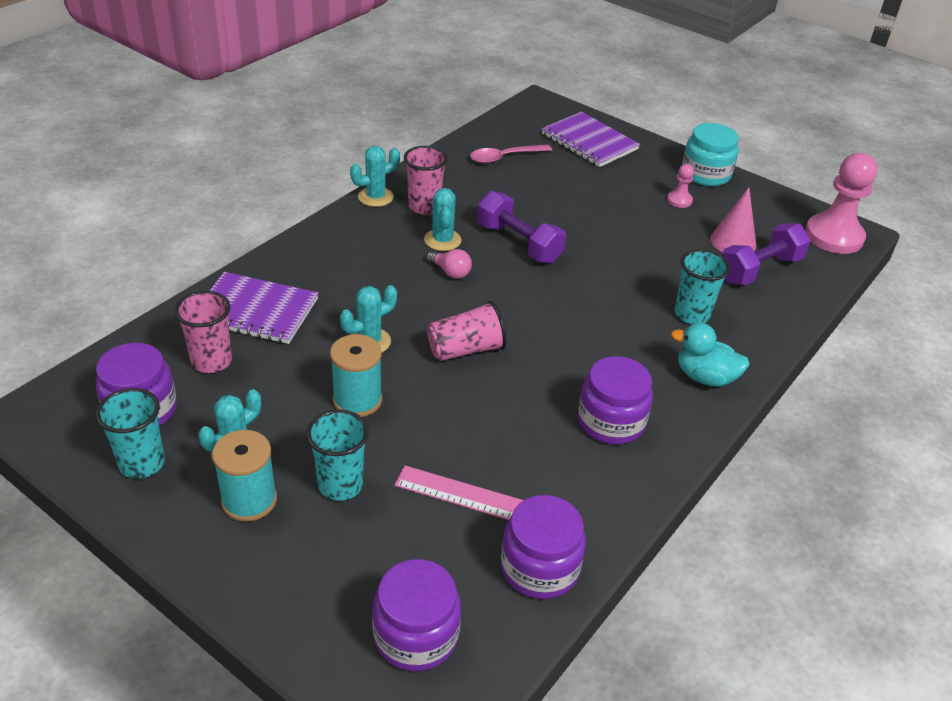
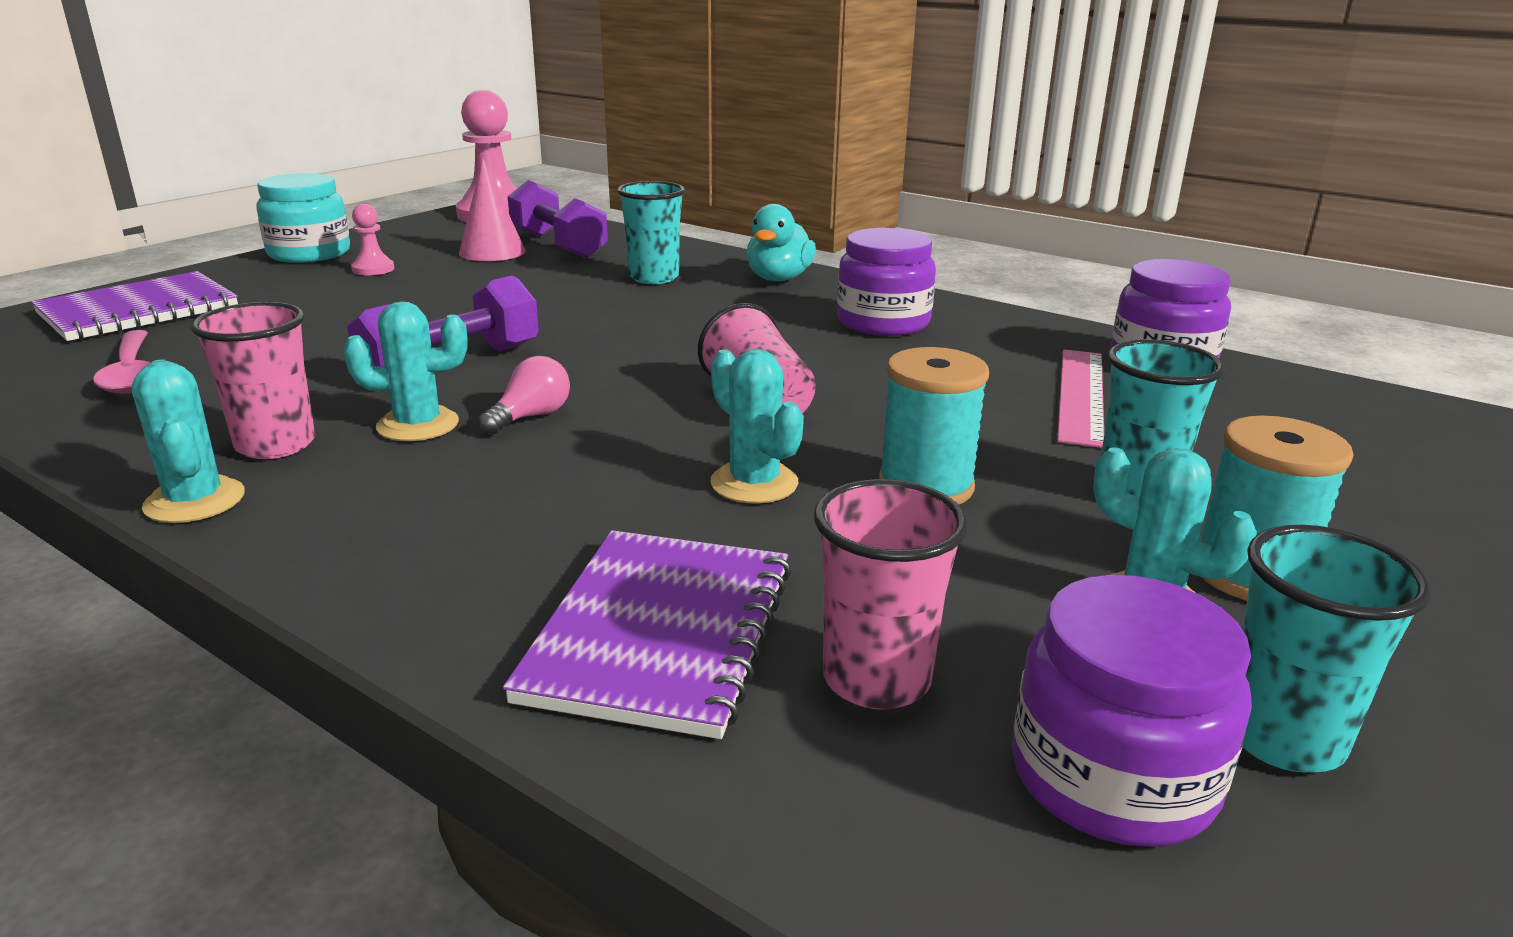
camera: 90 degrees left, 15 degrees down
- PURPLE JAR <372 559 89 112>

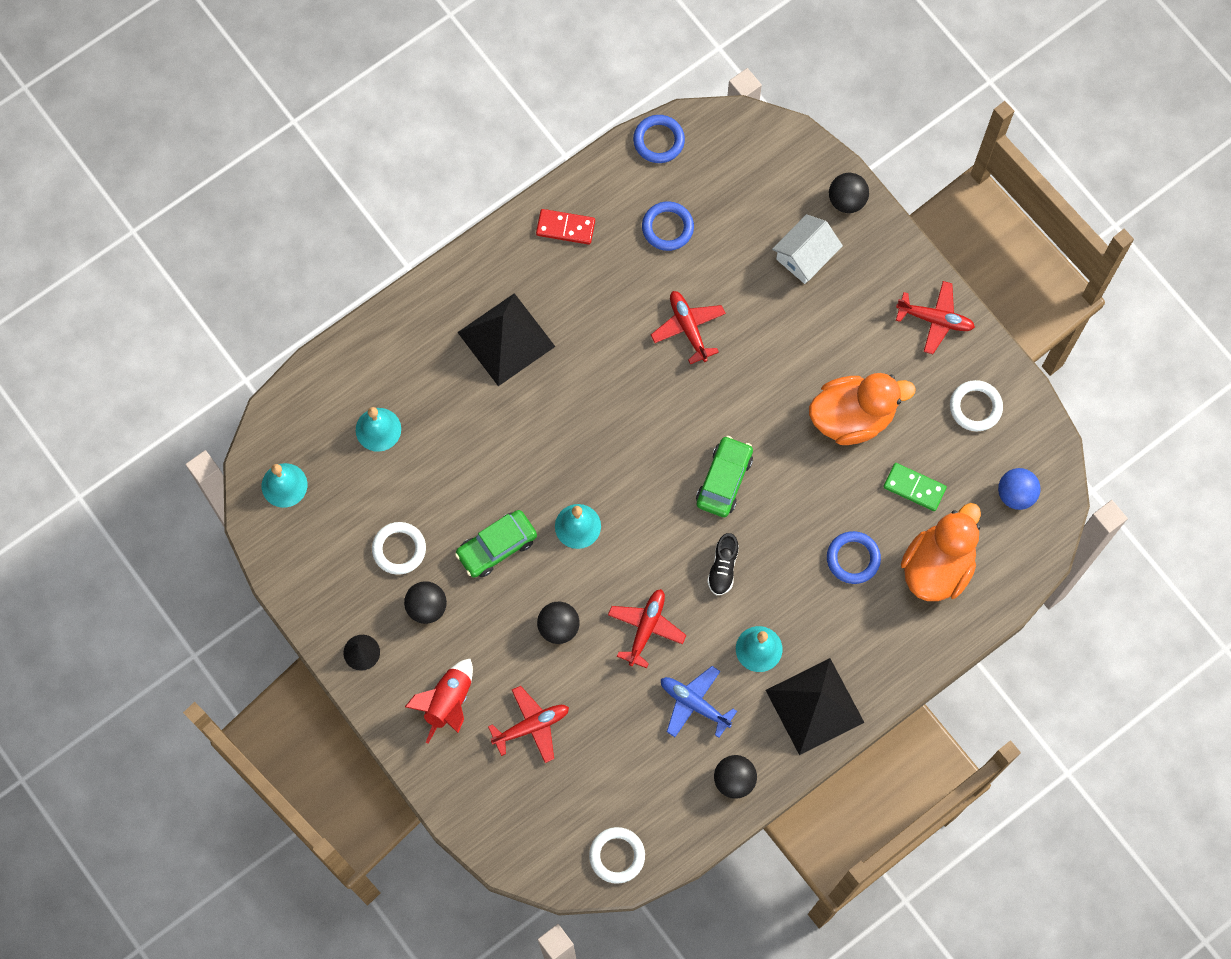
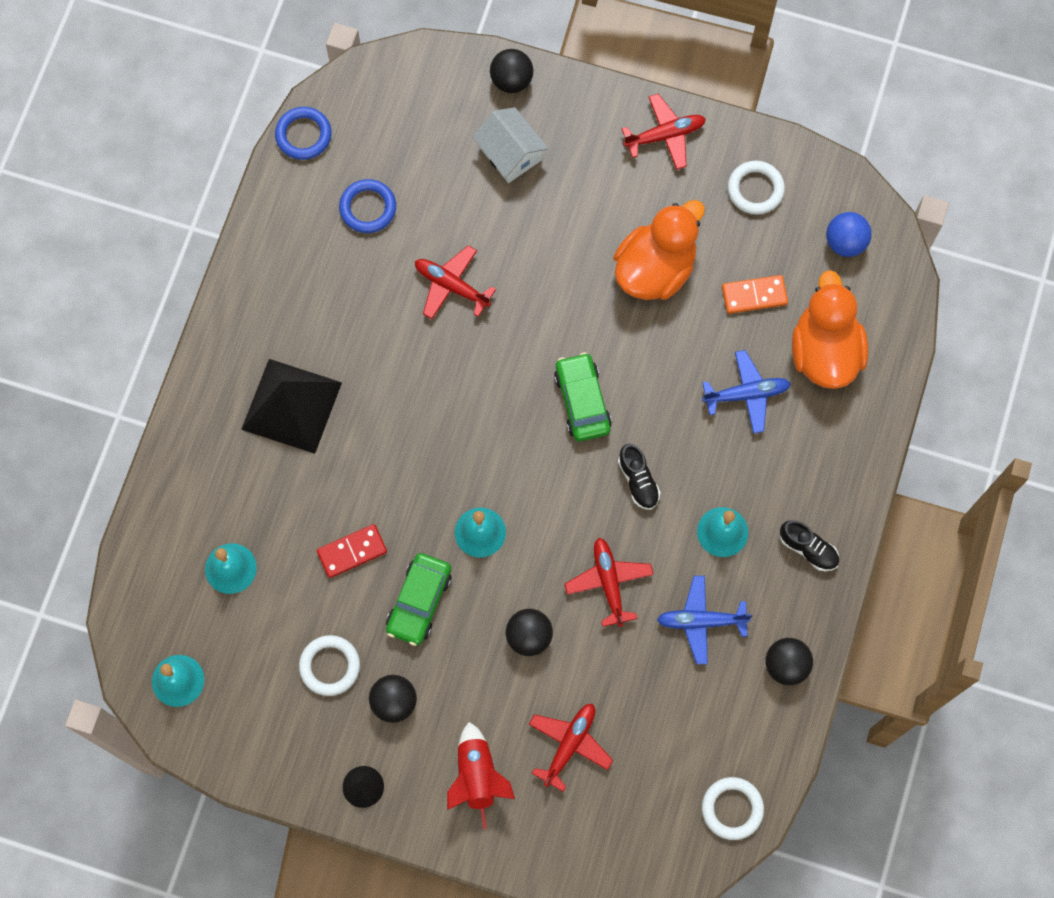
camera: 35 degrees left, 0 degrees up
~ RED DOMINO <536 209 59 36> to <317 524 70 54>
~ WHITE HOUSE <772 214 71 70> = <472 107 76 76> 45 degrees counterclockwise
~ BLUE RING <827 531 54 53> to BLUE PLANE <702 350 89 84>
~ GREEN DOMINO <884 463 63 48> to ORANGE DOMINO <722 275 66 39>
~ BLACK PYRAMID <766 658 98 97> to BLACK SHOE <780 520 59 51>

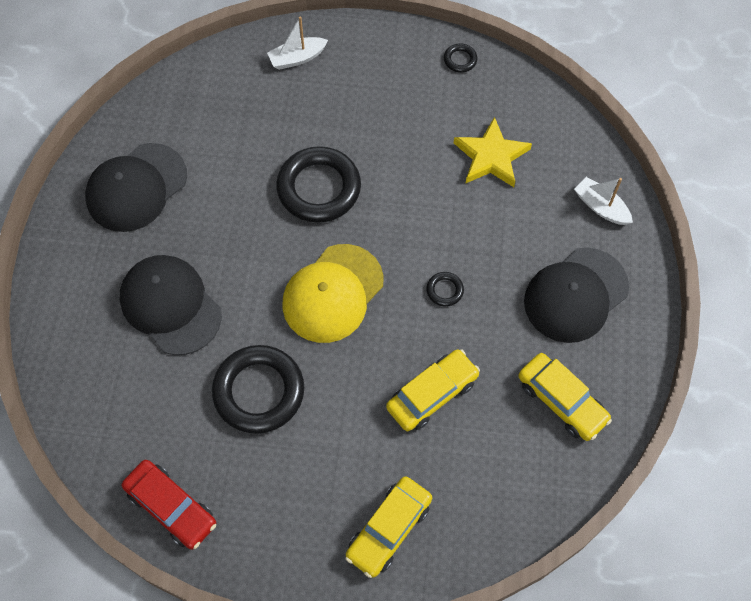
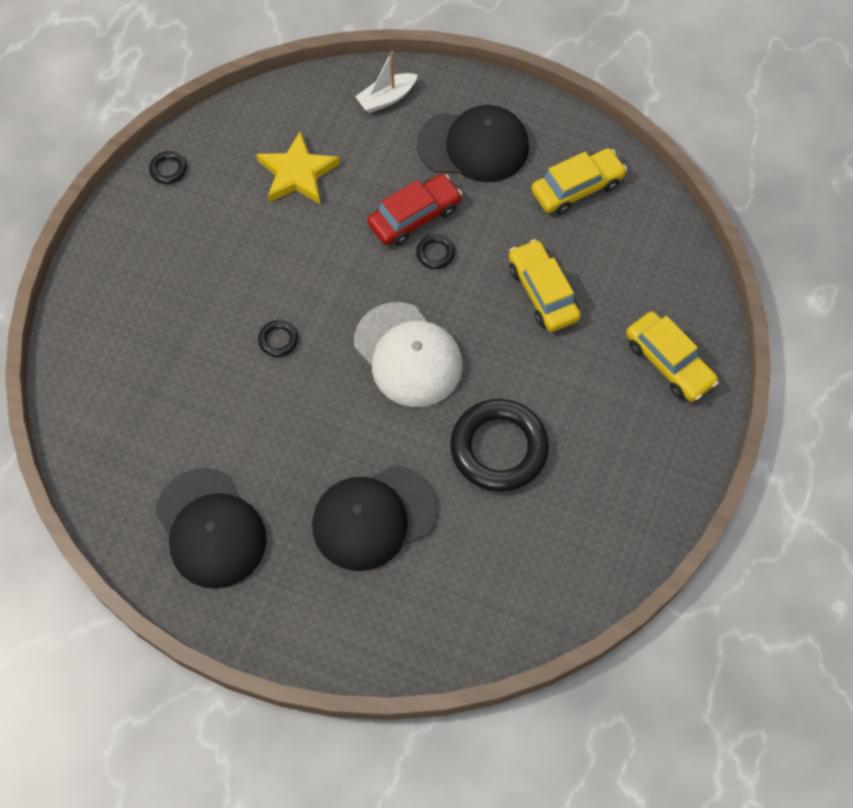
camera: 75 degrees left, 0 degrees up
~ BLACK RING <276 146 85 77> = <258 320 40 37> x0.43
~ YELLOW CAP <282 244 101 99> to WHITE CAP <354 302 109 105>
~ RED CAR <122 460 94 90> to <367 174 95 72>
~ BLACK CAP <524 247 105 96> = <417 105 112 77> 60 degrees counterclockwise
- WHITE BOAT <267 16 61 54>

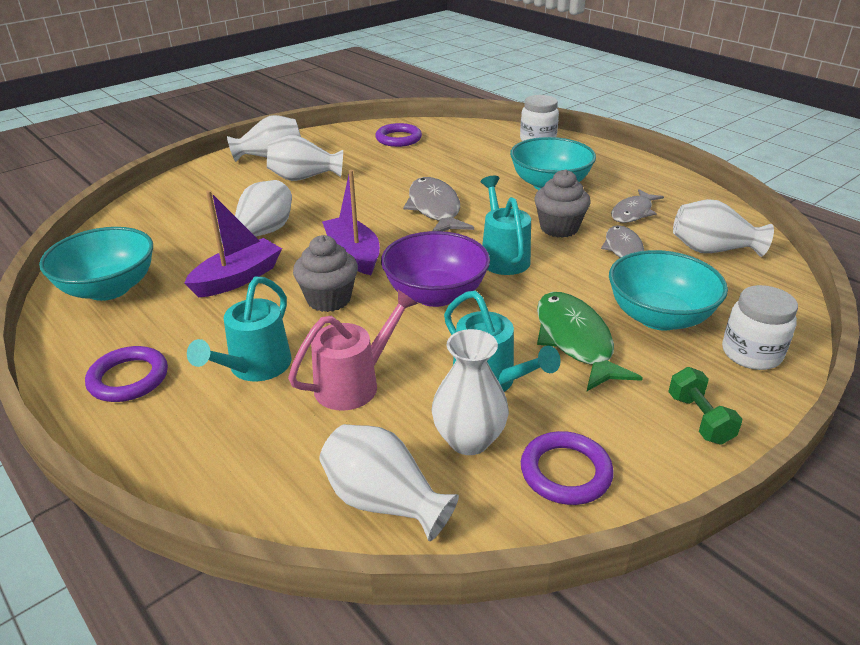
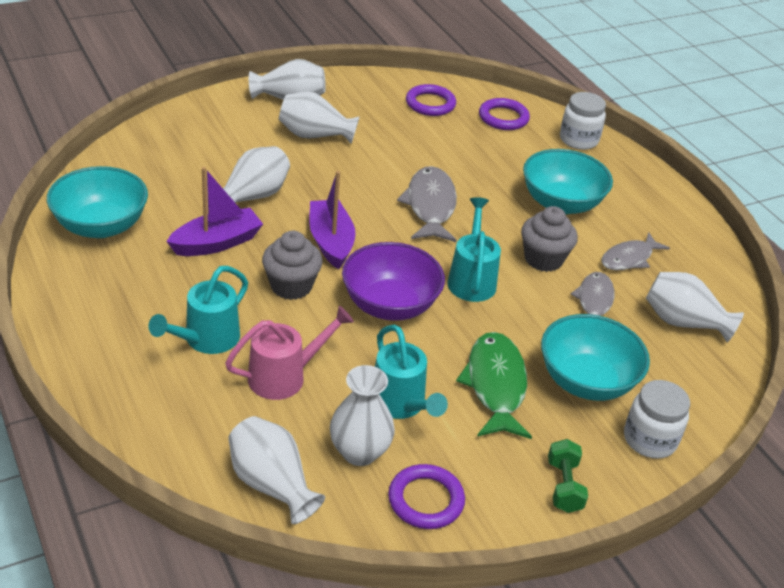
camera: 10 degrees right, 5 degrees up
~ PURPLE RING <85 346 83 56> to <479 98 51 32>

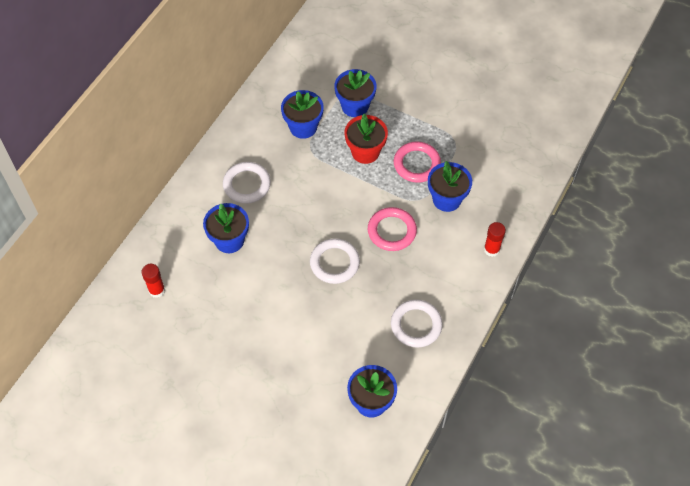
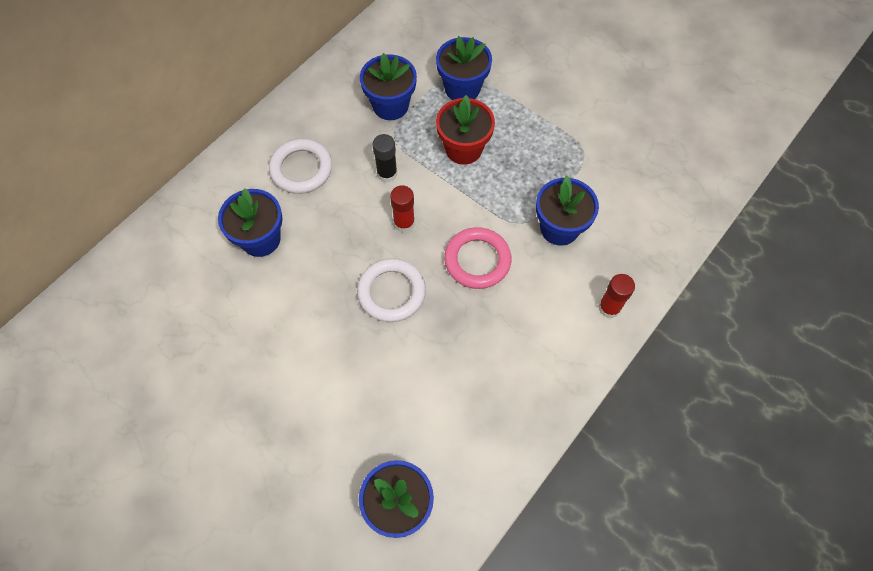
camera: 10 degrees right, 5 degrees up
+ BLACK GLUE STICK <372 134 25 48>
~ RED GLUE STICK <142 264 23 34> to <390 185 25 47>
- WHITE RING <391 299 52 49>
- PINK RING <394 142 47 41>

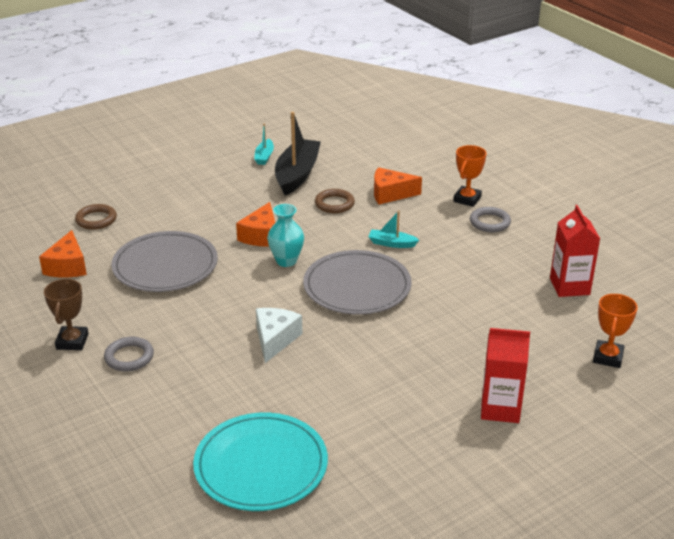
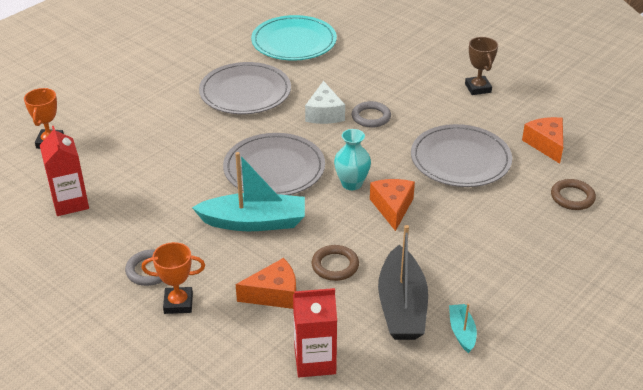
camera: 165 degrees right, 5 degrees up
~ ORANGE TROPHY <453 145 33 62> = <142 242 63 72> 75 degrees clockwise
~ TURQUOISE BOAT <368 211 51 37> = <192 152 113 79> x2.07
+ GREY PLATE <199 62 92 52>
~ RED CARTON <481 328 49 95> to <293 288 44 89>
~ GREY RING <104 337 50 35> to <352 101 39 27>

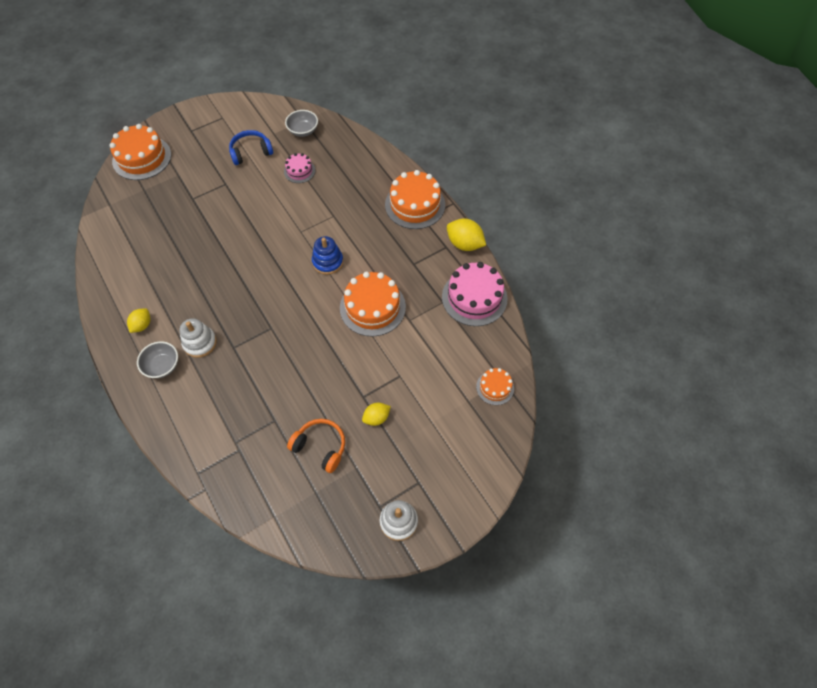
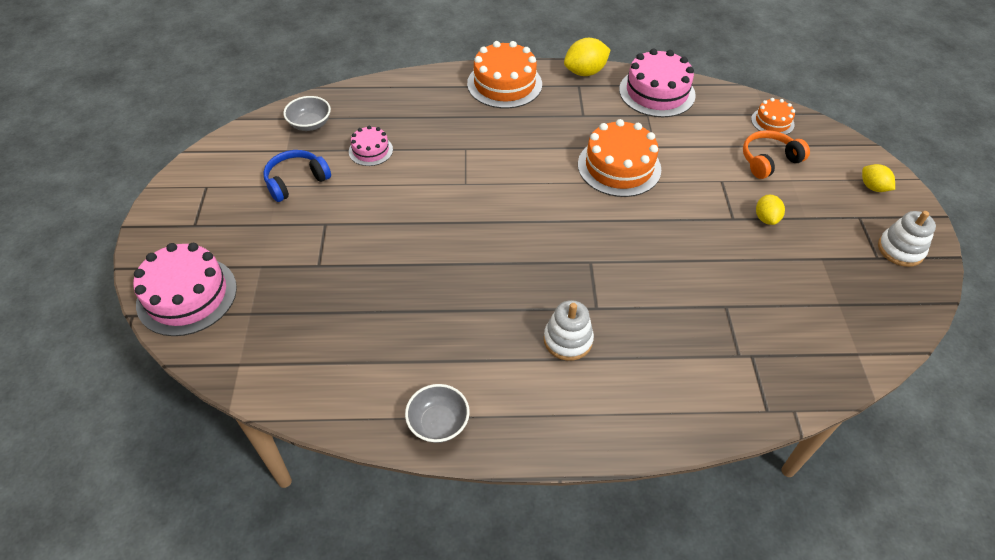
camera: 60 degrees left, 10 degrees down
~ ORANGE CAKE <109 124 62 56> to PINK CAKE <133 243 104 93>
~ BLUE HEADPHONES <229 130 44 35> = <263 150 68 52> 45 degrees clockwise
~ GREY BOWL <137 341 41 37> to <405 384 65 59>
~ ORANGE HEADPHONES <287 419 58 54> to <743 130 67 49>
~ YELLOW LEMON <127 308 23 25> to <862 164 33 28>
- BLUE STACKING TOY <312 236 31 39>

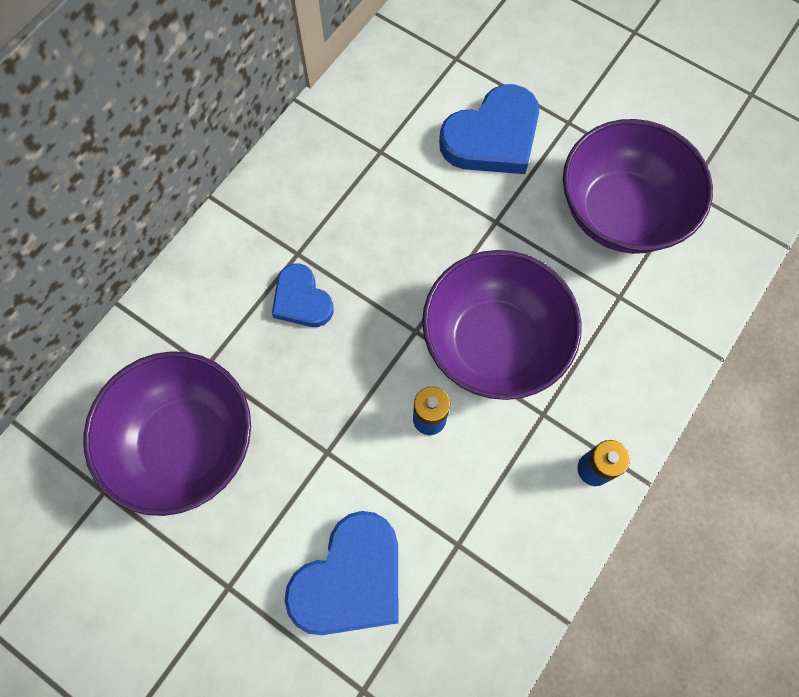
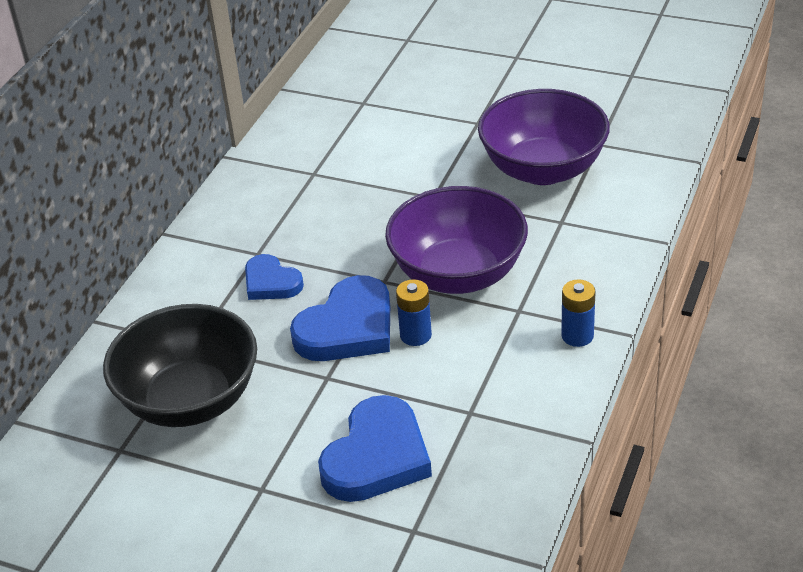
camera: 10 degrees left, 30 degrees down
~ PURPLE BOWL <83 351 168 165> to BLACK BOWL <103 304 154 123>
~ BLUE HEART <439 84 100 90> to <290 275 100 86>

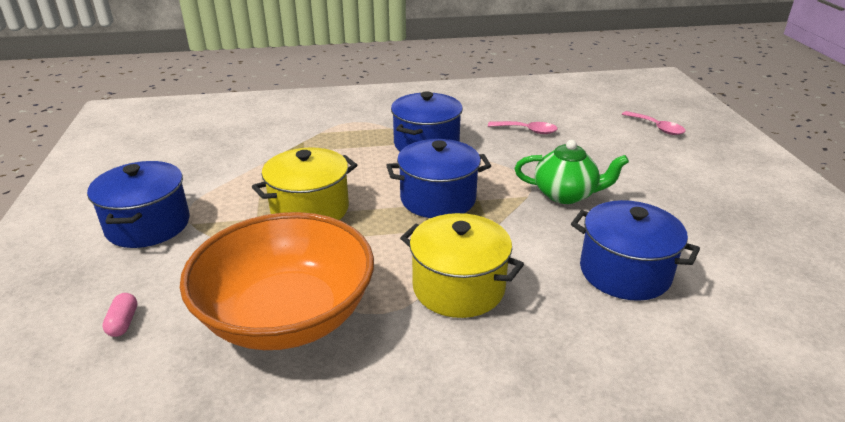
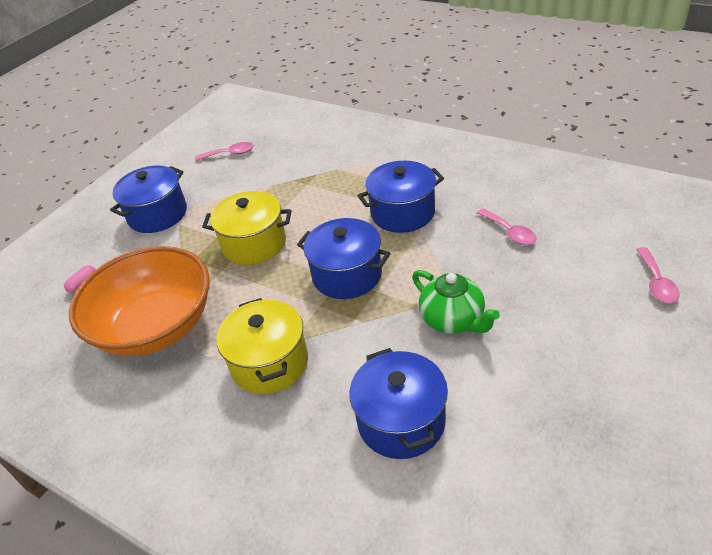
camera: 45 degrees right, 10 degrees up
+ PINK SPOON <195 142 59 19>

